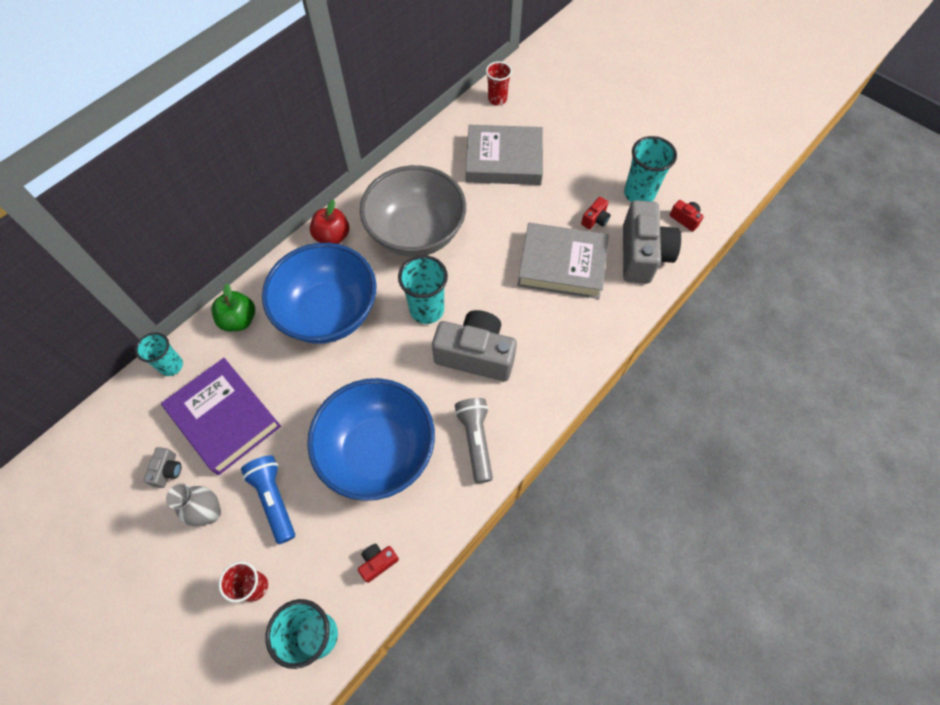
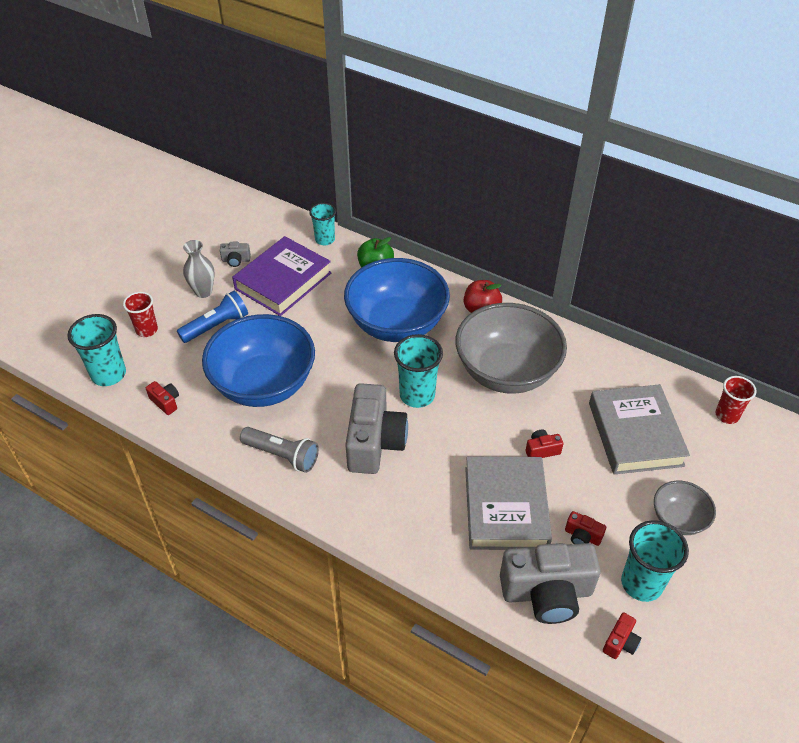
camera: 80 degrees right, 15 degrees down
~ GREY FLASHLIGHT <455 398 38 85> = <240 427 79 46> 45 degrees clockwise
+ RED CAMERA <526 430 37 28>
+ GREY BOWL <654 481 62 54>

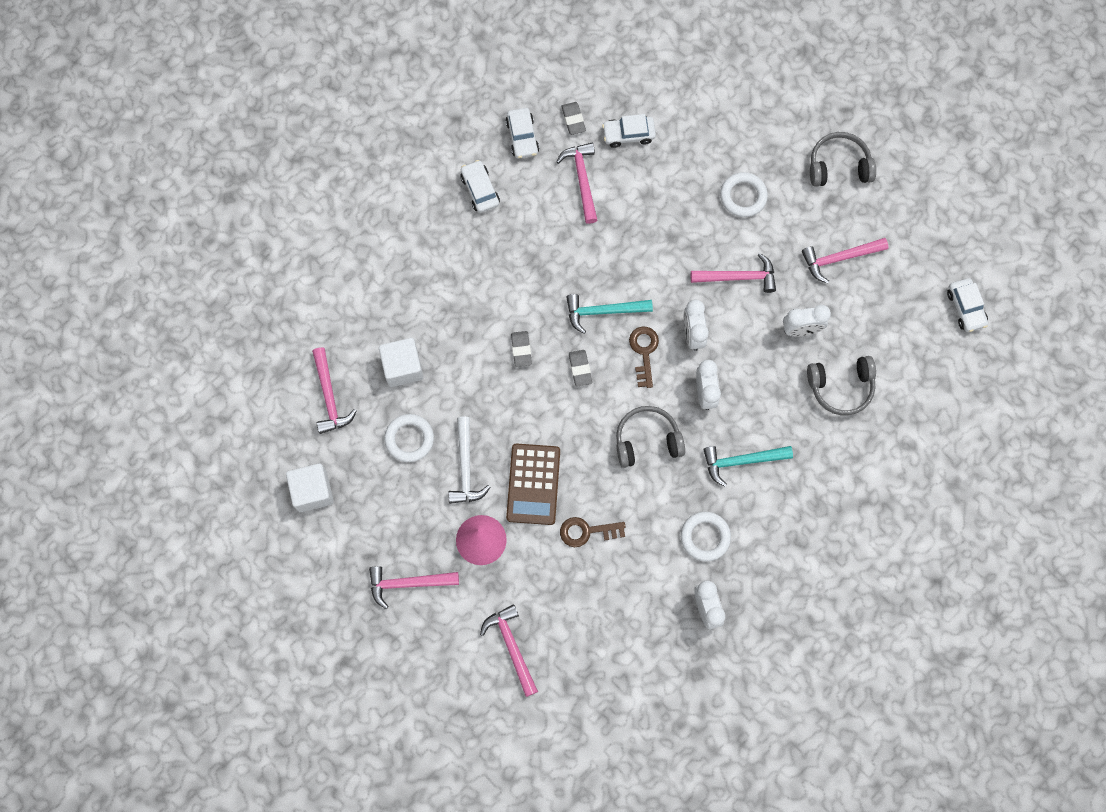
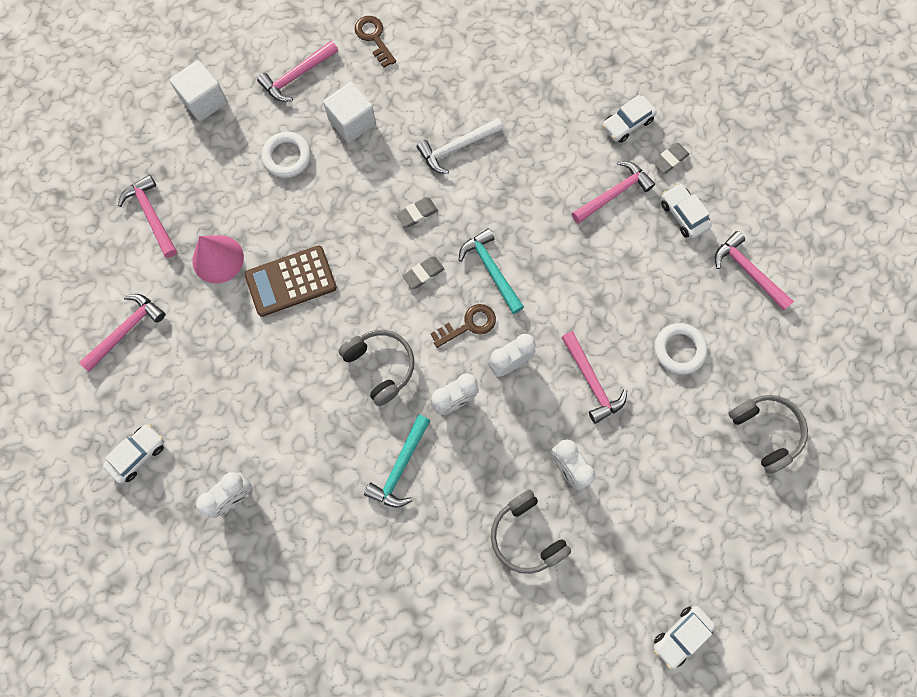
camera: 65 degrees right, 0 degrees up
~ WHITE CAR <460 160 40 53> to <103 424 61 59>
~ BROWN KEY <560 517 65 30> to <355 16 41 52>
~ TURQUOISE HAMMER <703 446 90 41> = <364 415 66 92> 120 degrees counterclockwise
~ WHITE HAMMER <448 417 42 87> to <417 118 86 56>
~ PINK HAMMER <802 238 86 45> to <715 231 79 80>
- WHITE RING <681 512 50 50>

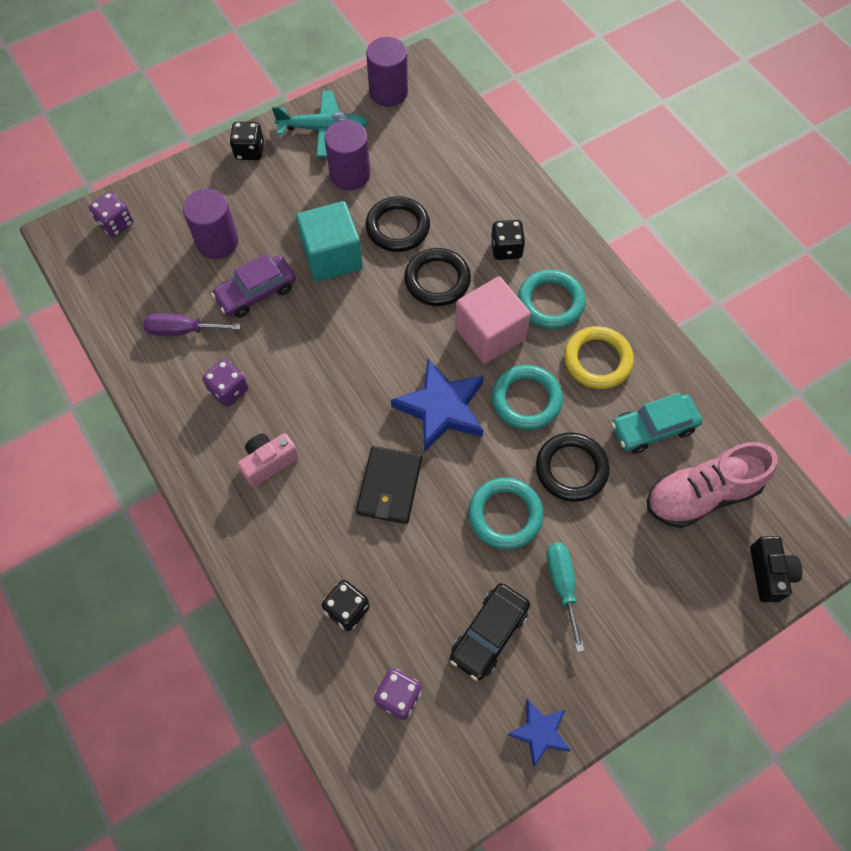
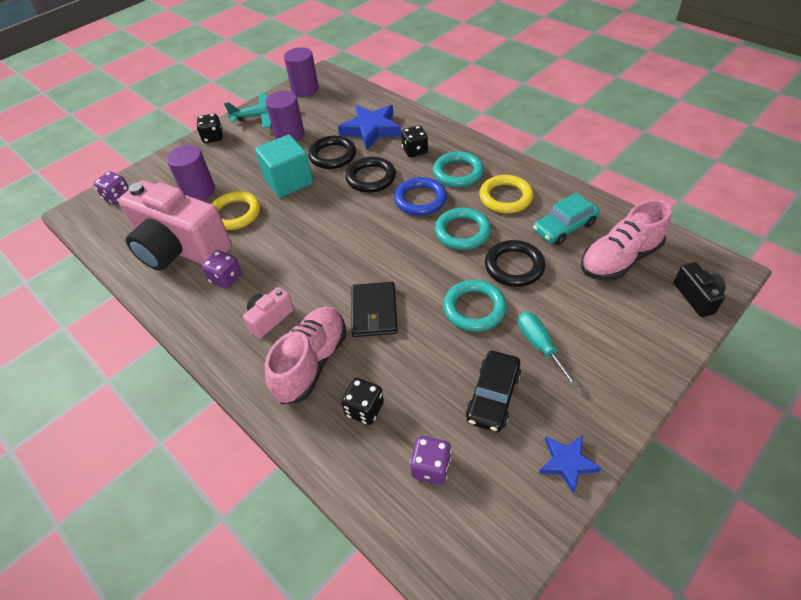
camera: 10 degrees left, 15 degrees down
~ PURPLE SCREWDRIVER <143 313 98 23> to PINK CAMERA <118 180 114 91>
~ PURPLE CAR <211 254 85 64> to YELLOW RING <212 191 48 39>
+ PINK SHOE <265 307 81 97>
~ BLUE STAR <391 359 93 93> to <338 105 63 45>
~ PINK CUBE <455 276 76 88> to BLUE RING <394 177 53 39>

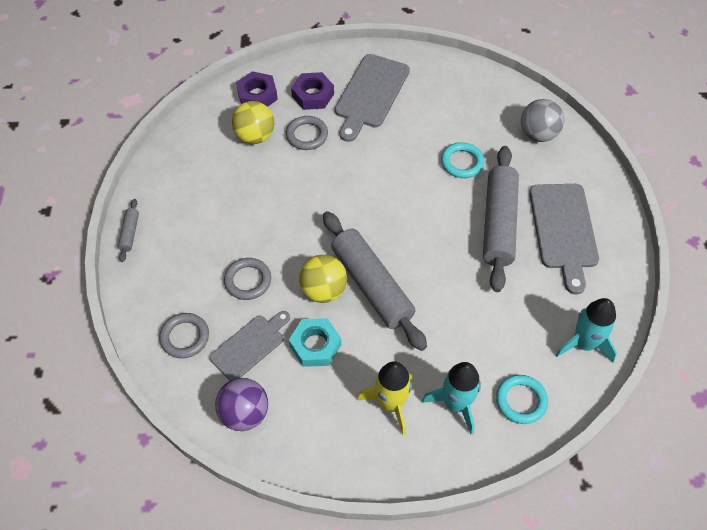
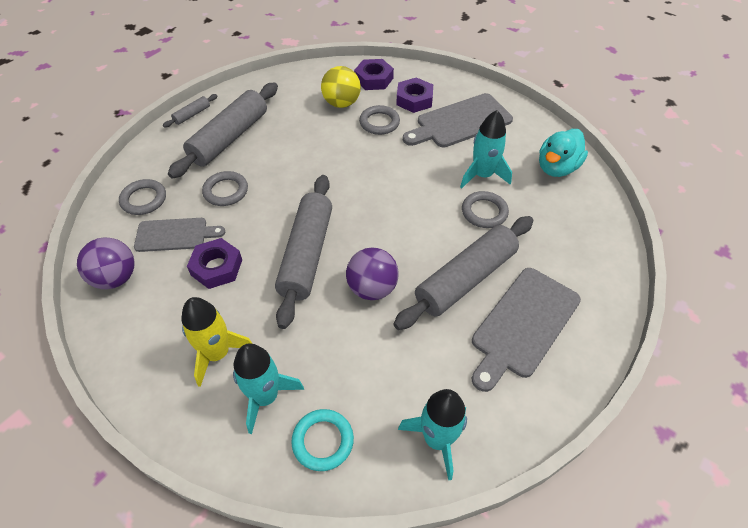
camera: 40 degrees right, 5 degrees down
+ GREY ROLLING PIN <168 82 110 97>
~ TURQUOISE NUT <289 318 52 49> to PURPLE NUT <187 238 55 51>
+ PURPLE BALL <346 248 53 52>
+ TURQUOISE ROCKET <460 110 52 78>
~ TURQUOISE RING <441 142 43 36> to GREY RING <462 191 47 37>
+ TURQUOISE DUCK <539 129 49 48>
- YELLOW BALL <299 255 48 48>
- GREY BALL <521 99 43 43>

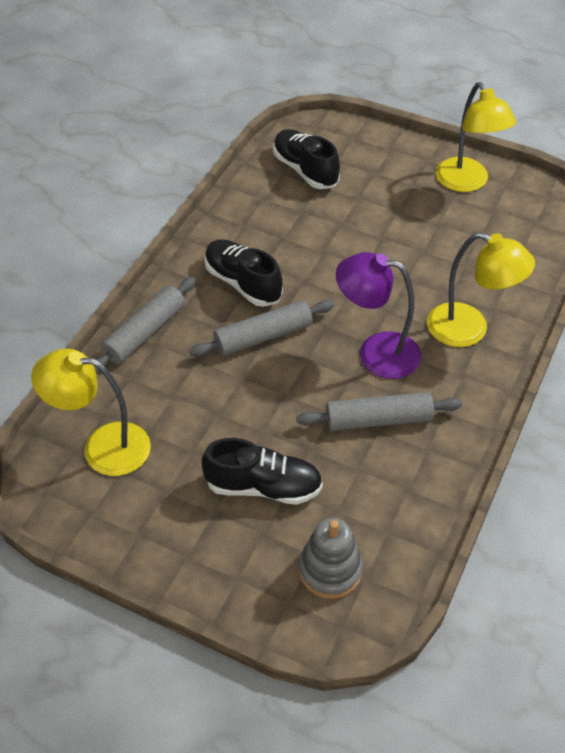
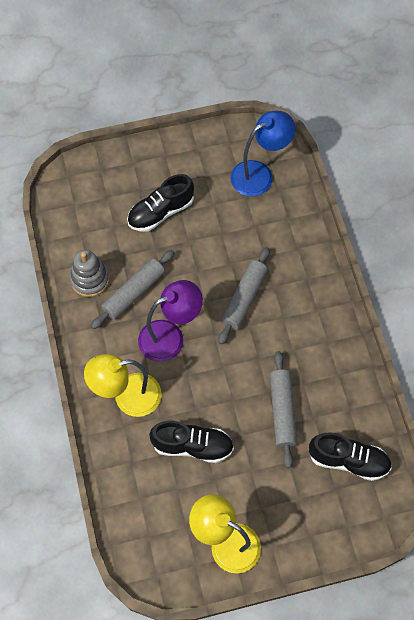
camera: 140 degrees right, 15 degrees up
~ GREY STACKING TOY <299 518 64 81> to <70 250 39 47>
~ BLACK SHOE <204 239 79 68> to <149 421 85 42>
~ YELLOW LAMP <31 348 120 128> to BLUE LAMP <231 111 64 86>
~ GREY ROLLING PIN <94 277 102 97> to <270 351 27 117>

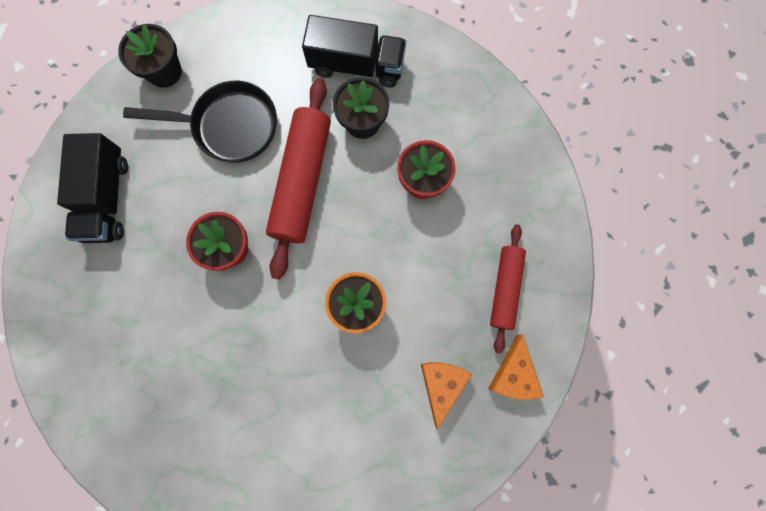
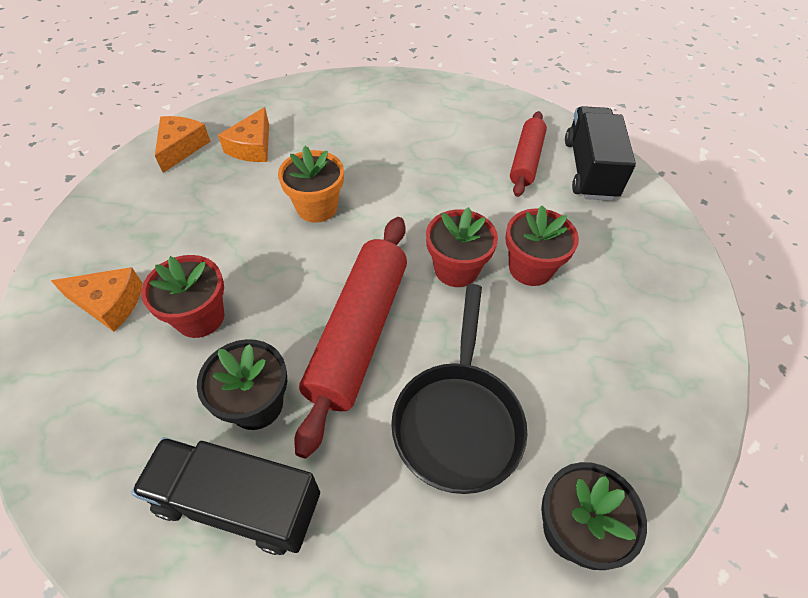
camera: 175 degrees left, 25 degrees down
+ ORANGE CHEESE <51 267 91 65>
~ BLACK PAN <123 80 154 83> = <391 284 136 210> 90 degrees counterclockwise
+ RED FLOWER POT <505 205 74 81>
~ RED ROLLING PIN <490 225 36 129> to <510 111 37 86>
~ BLACK TRUCK <57 133 71 110> to <565 106 71 95>

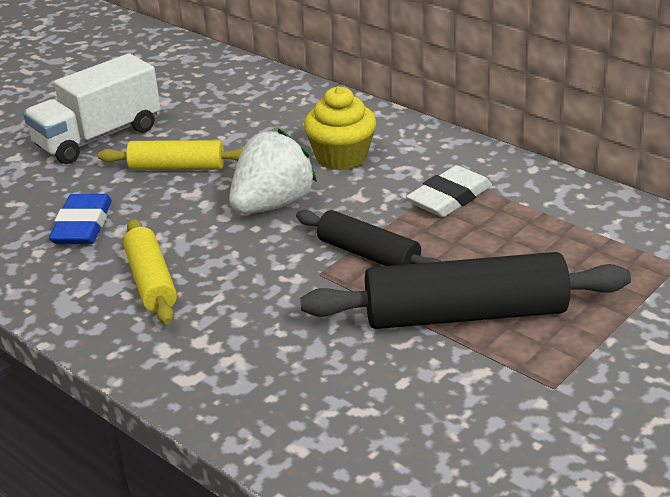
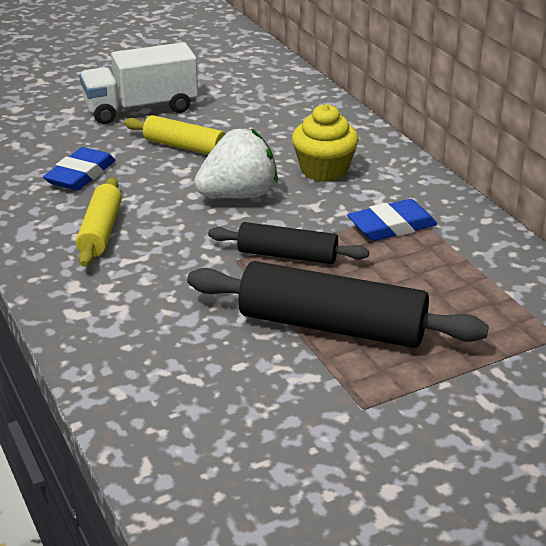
camera: 20 degrees right, 0 degrees up
~ BLACK ROLLING PIN <296 210 145 56> = <208 222 161 42> 45 degrees counterclockwise
~ WHITE ERASER <406 165 86 52> to BLUE ERASER <347 199 90 42>

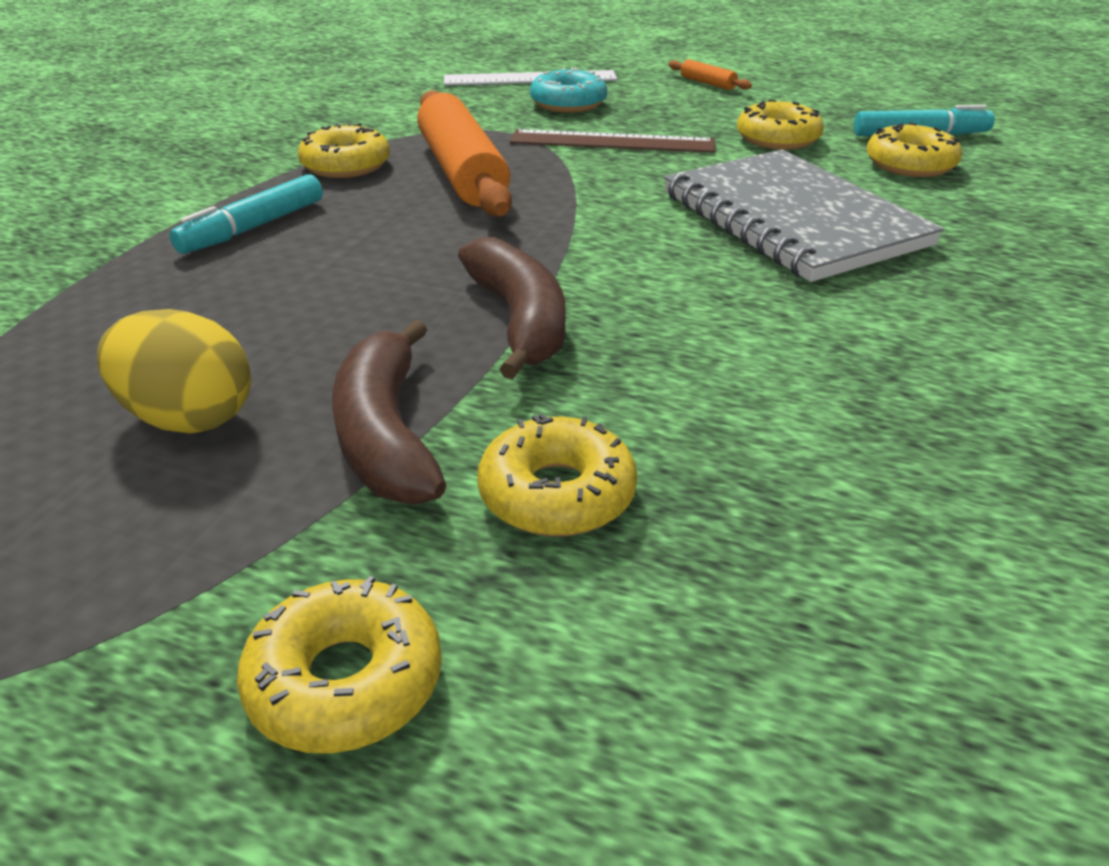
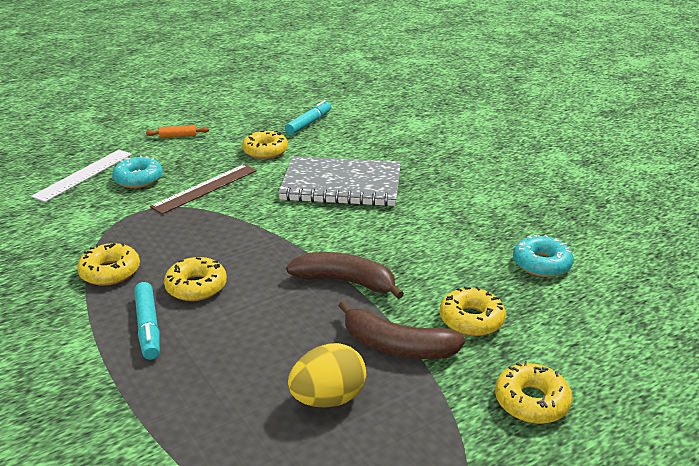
camera: 55 degrees left, 5 degrees down
~ YELLOW DONUT <867 122 95 55> to <164 257 63 44>
+ TURQUOISE DONUT <513 235 61 42>
- ORANGE ROLLING PIN <417 90 95 127>

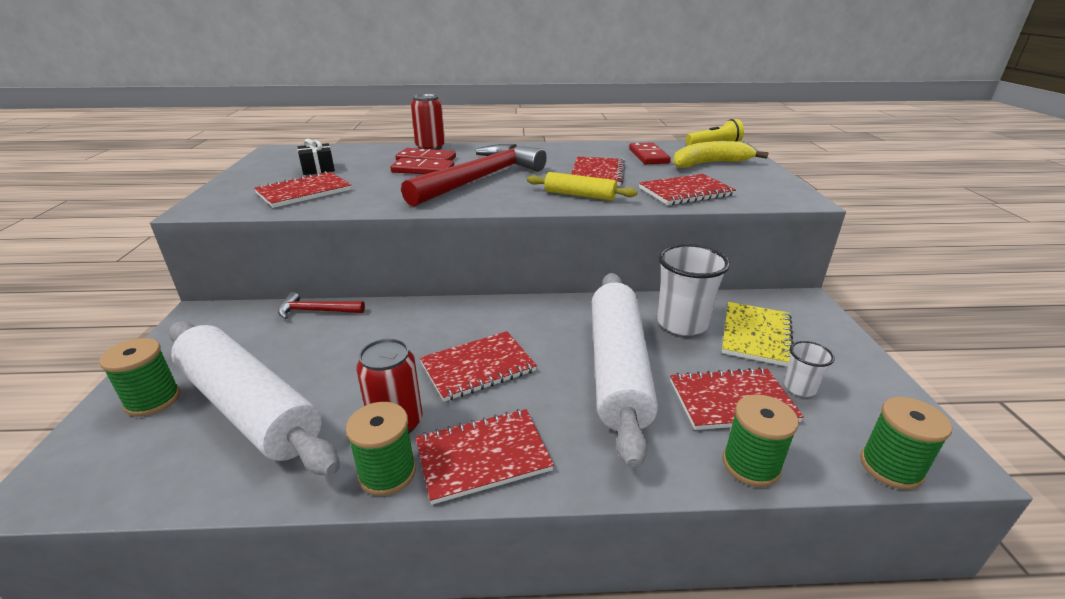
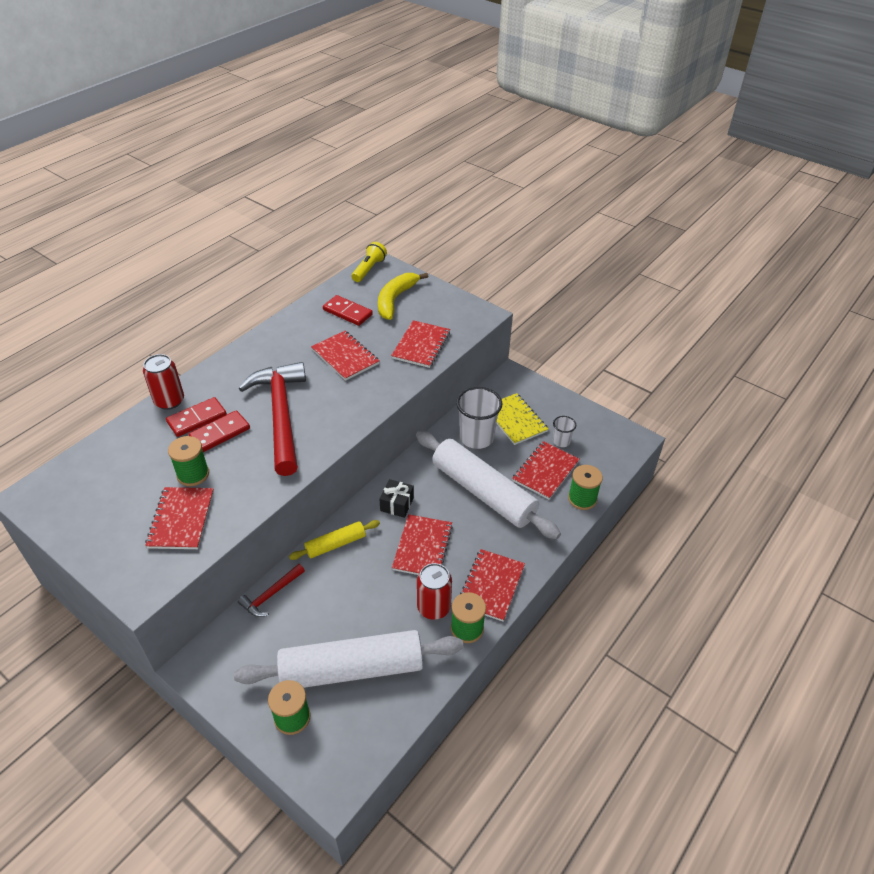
camera: 50 degrees left, 15 degrees up
~ GREEN SPOOL <860 397 92 93> to <168 436 41 50>
~ YELLOW ROLLING PIN <527 172 111 29> to <289 520 91 40>
~ BLACK GIFT <298 139 37 36> to <379 479 35 39>

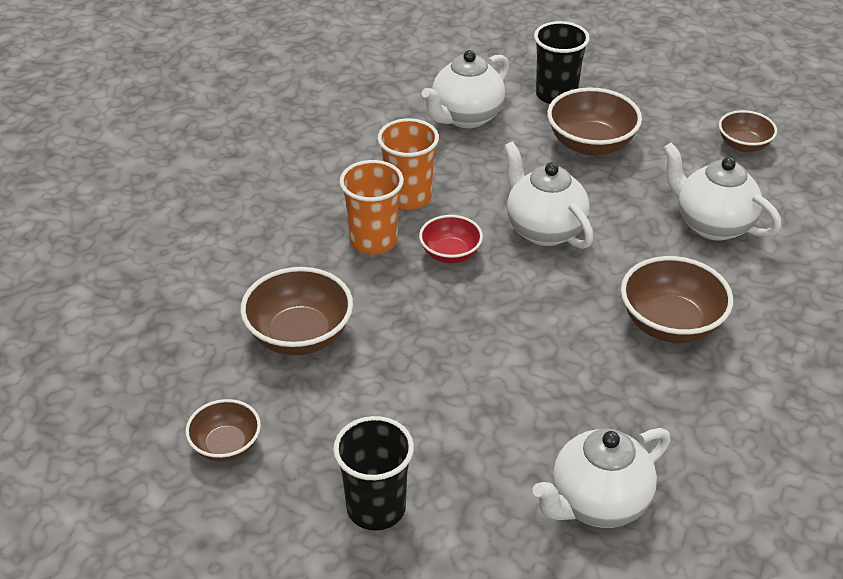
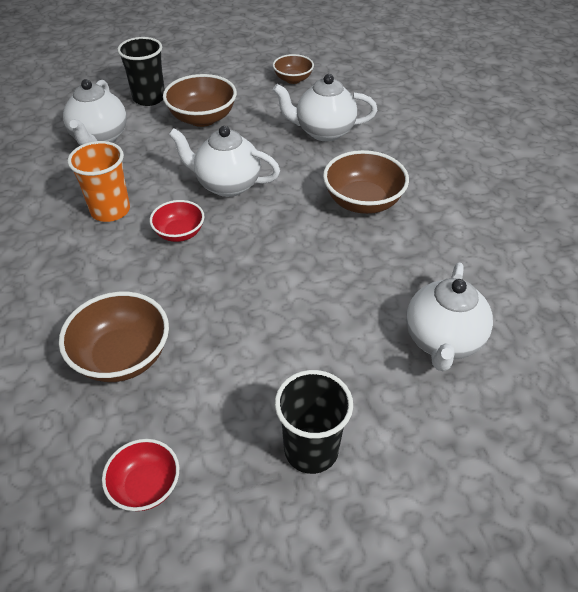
camera: 40 degrees left, 5 degrees up
~ BROWN BOWL <186 399 75 63> to RED BOWL <102 439 77 72>
- ORANGE CUP <339 160 65 95>

